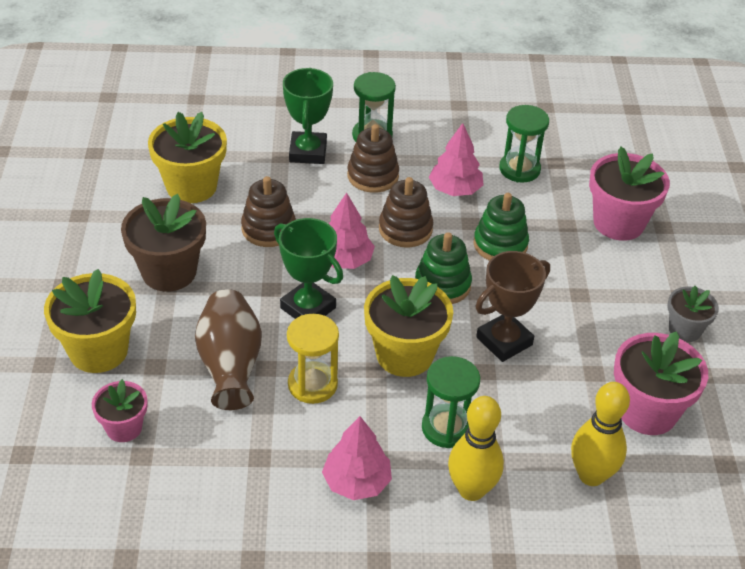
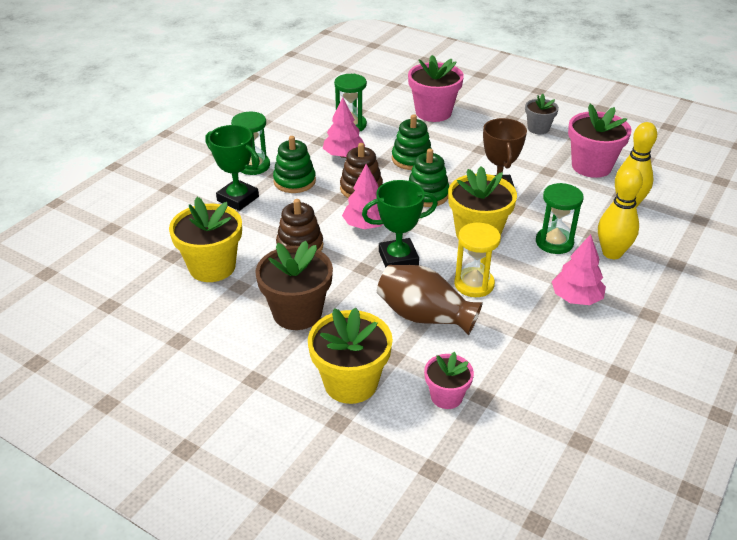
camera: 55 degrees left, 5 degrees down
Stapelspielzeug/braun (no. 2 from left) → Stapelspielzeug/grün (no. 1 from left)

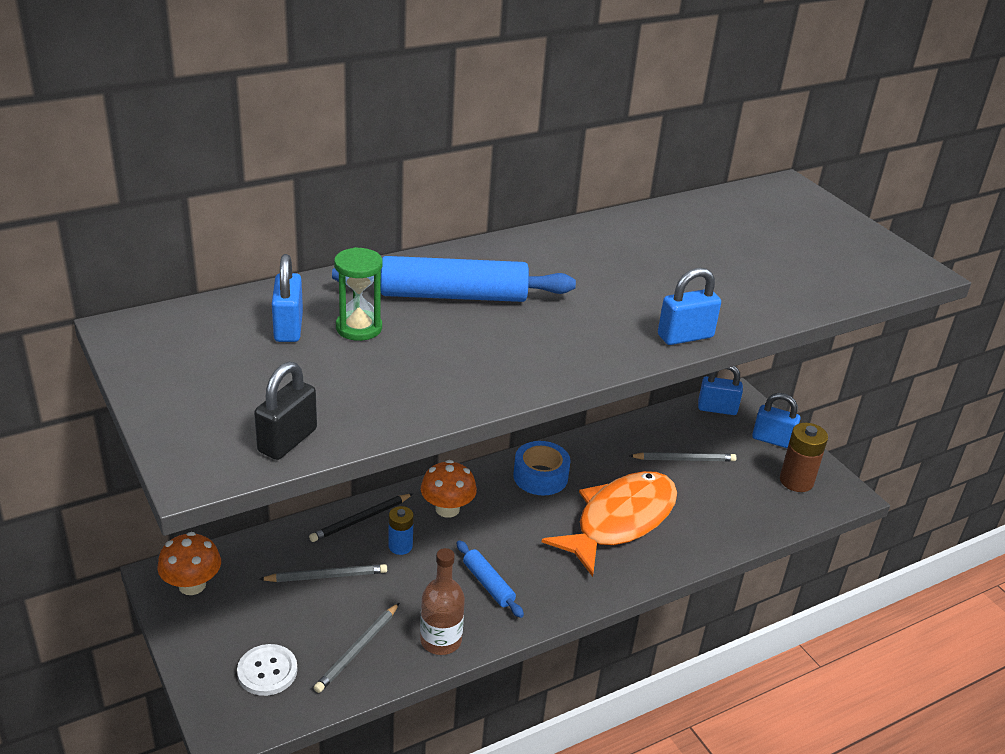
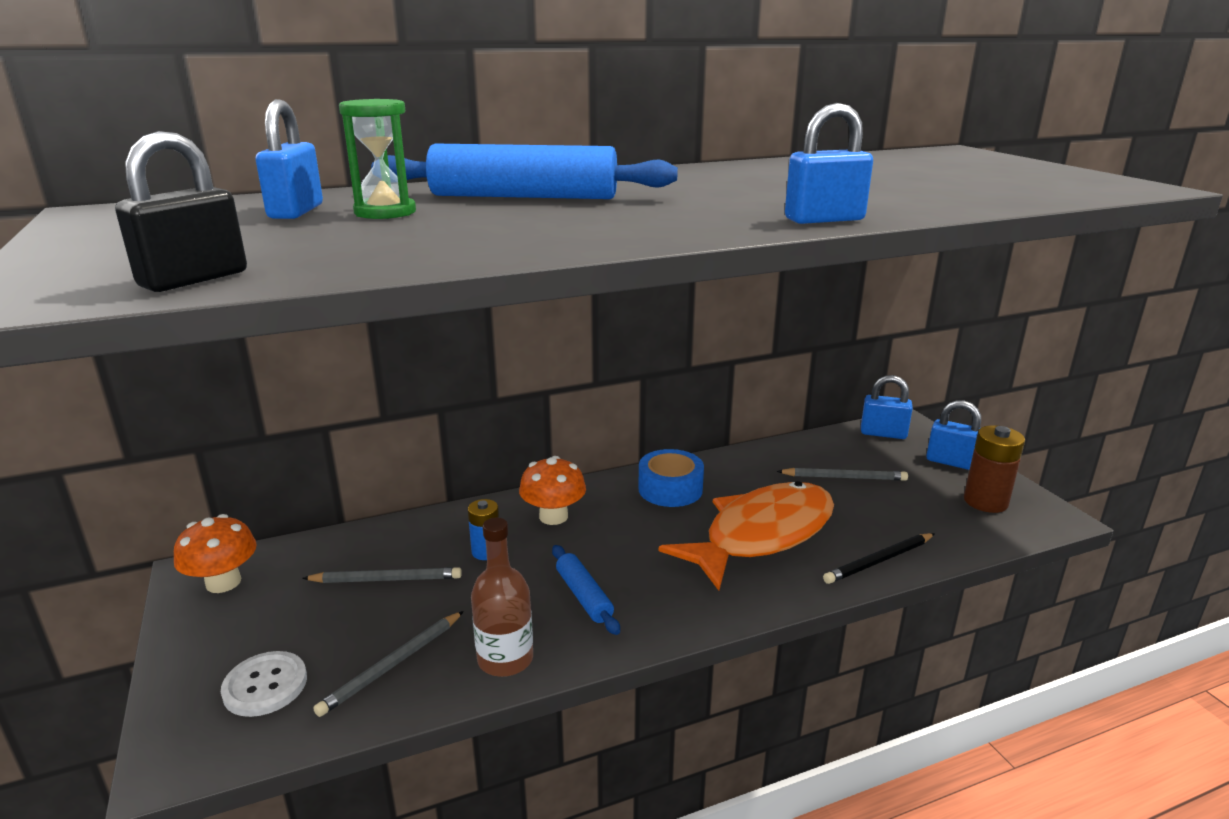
camera: 10 degrees right, 10 degrees down
Bleistift/schwarz, shifted

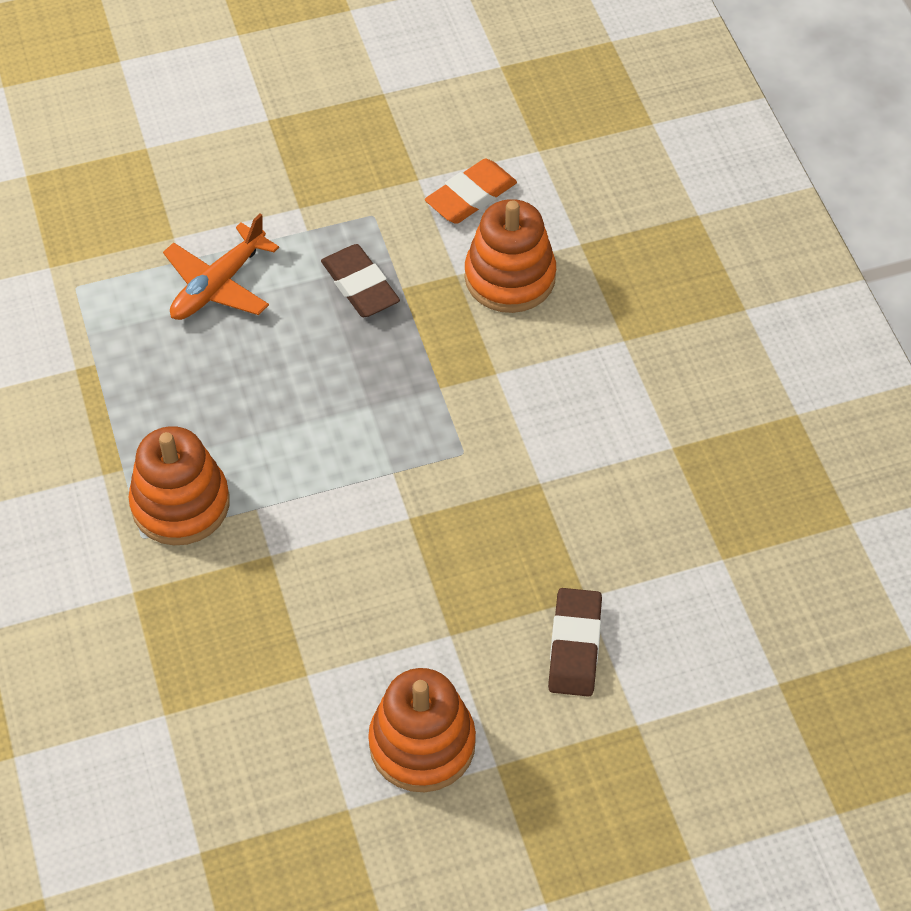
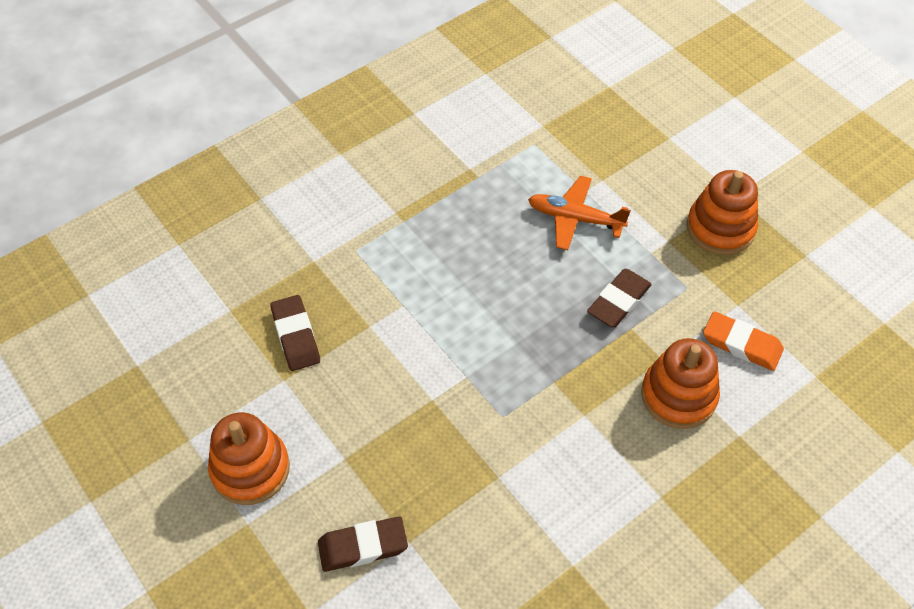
camera: 70 degrees right, 0 degrees up
- → Radiergummi/braun (no. 1 from left)
Stapelspielzeug/orange (no. 1 from left in the first image) → Stapelspielzeug/orange (no. 3 from left), shifted

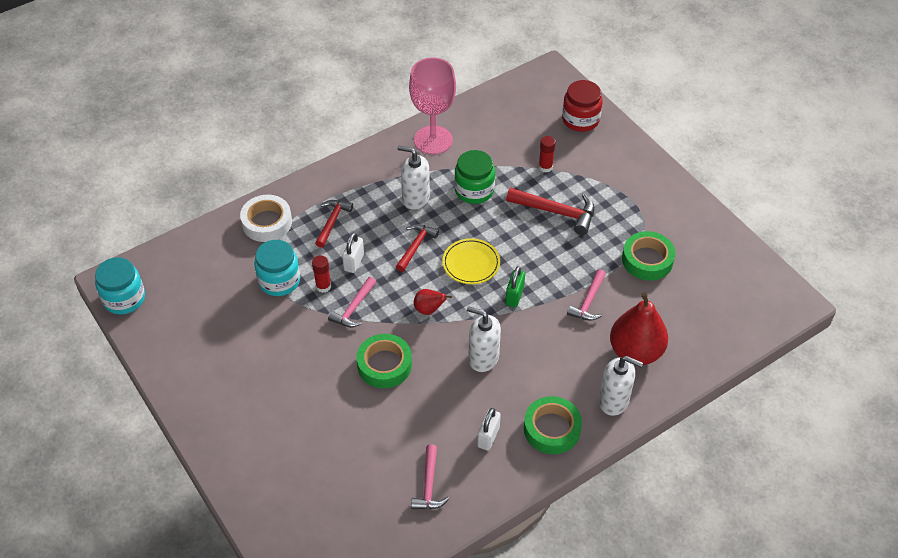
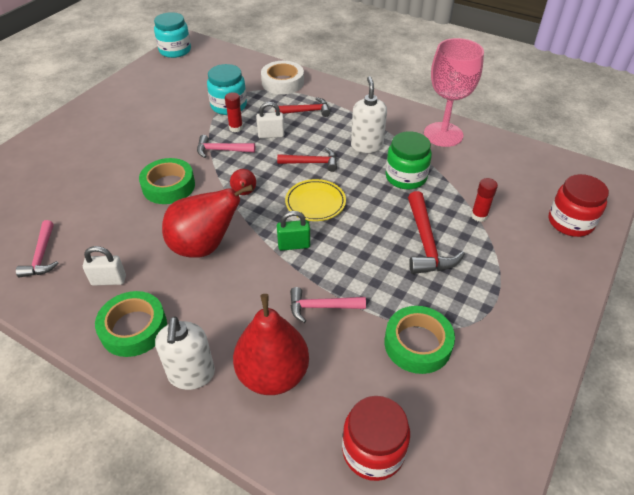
camera: 65 degrees right, 5 degrees down
Hammer/rosa (no. 2 from left in the first image) → Hammer/rosa (no. 1 from left), 75 degrees counterclockwise
Seifenspender/weiß (no. 2 from left) → Birne/rot (no. 1 from left)
- → Einmachglas/rot (no. 1 from left)

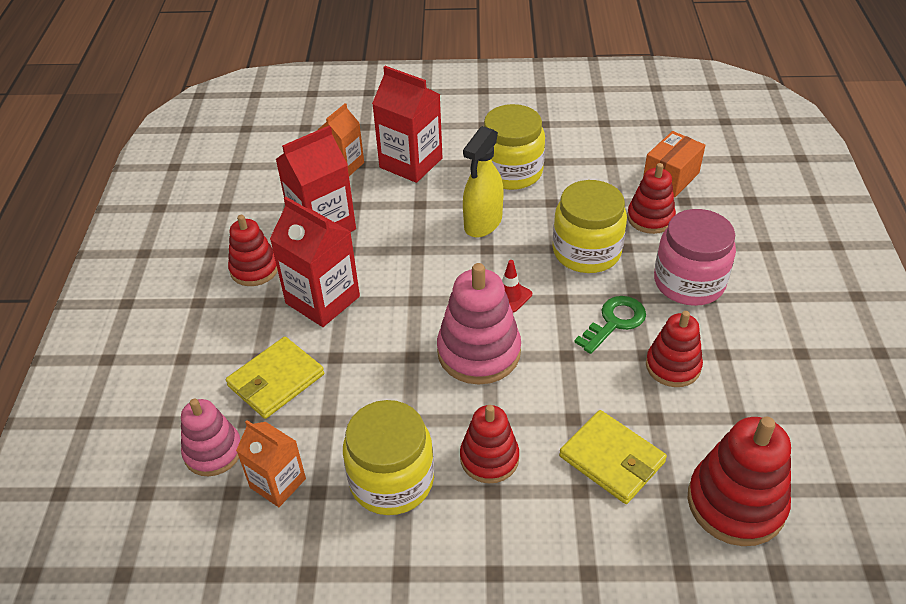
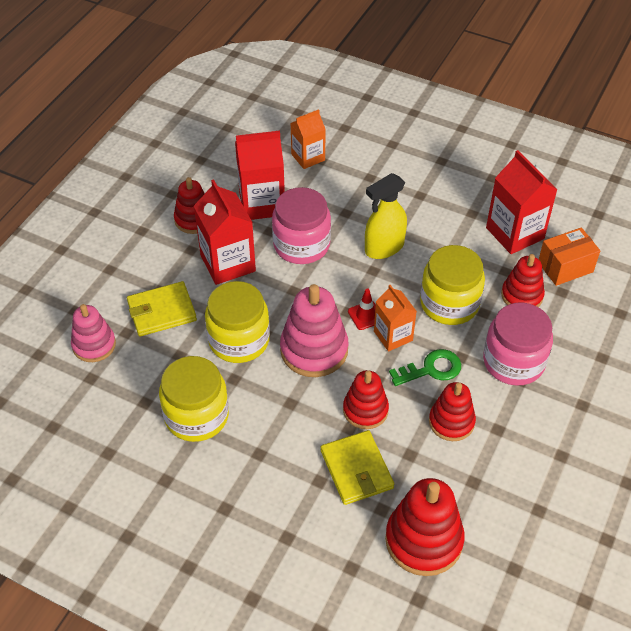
camera: 25 degrees right, 5 degrees up
Einmachglas/gelb (no. 2 from left), shifted
- → Einmachglas/rosa (no. 1 from left)
Stapelspielzeug/rot (no. 2 from left), shifted
Getränkekarton/orange (no. 1 from left in the first image) → Getränkekarton/orange (no. 2 from left), shifted
Getränkekarton/rot (no. 3 from left), shifted

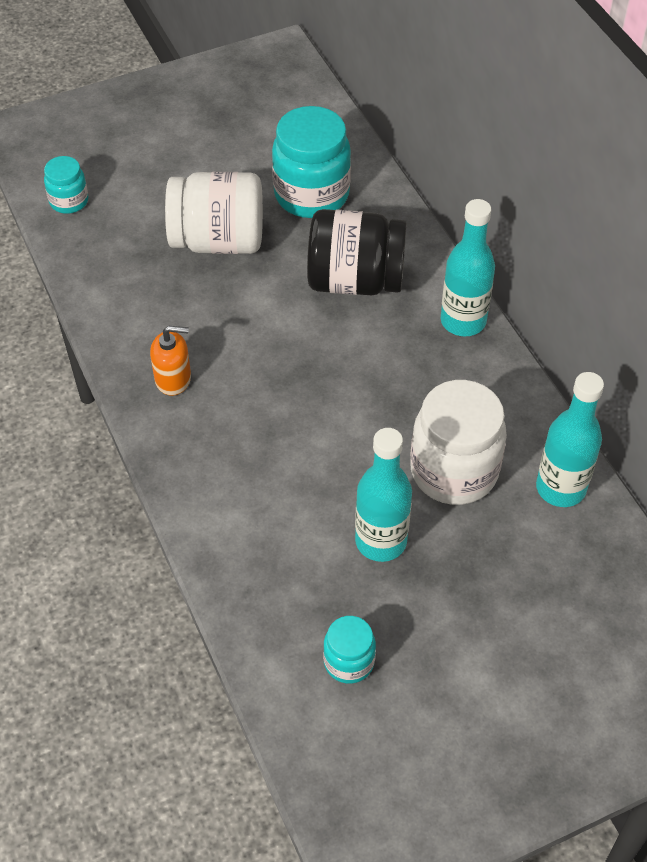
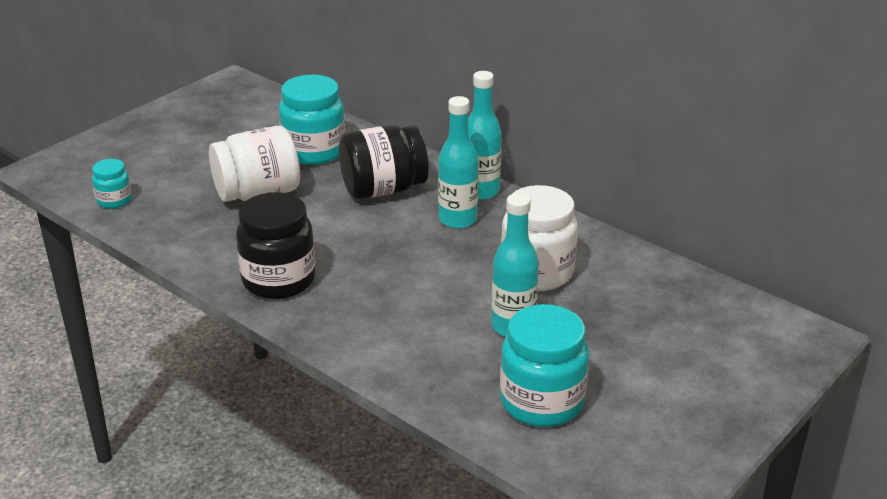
camera: 25 degrees left, 20 degrees down
Seifenspender/orange → Einmachglas/schwarz (no. 1 from left)
Flasche/türkis (no. 3 from left in the first image) → Flasche/türkis (no. 1 from left), shifted
Einmachglas/türkis (no. 3 from left), x1.92

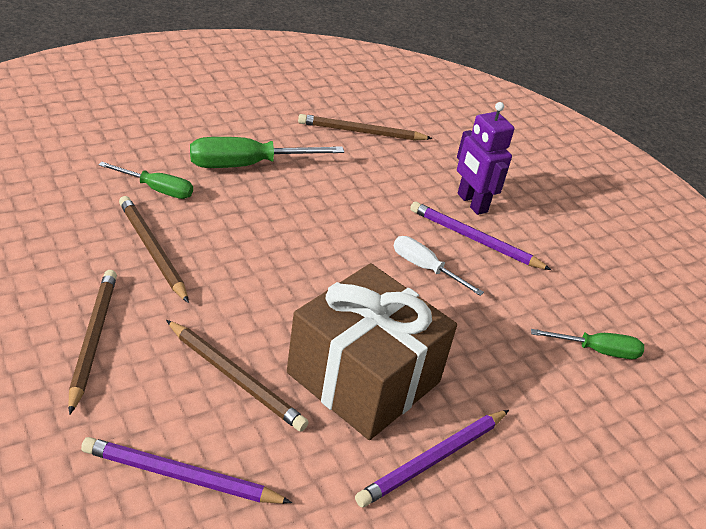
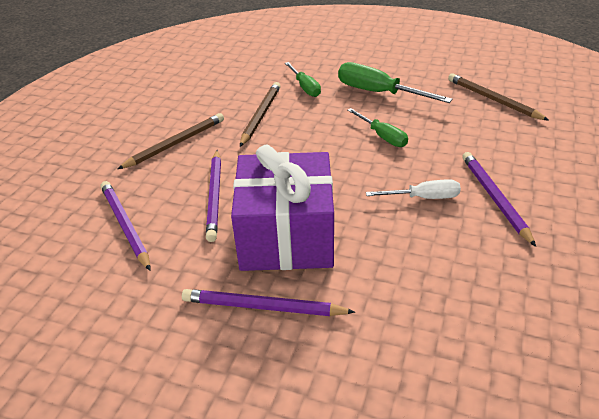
camera: 55 degrees right, 0 degrees up
Bleistift/braun (no. 3 from left) → Bleistift/lila (no. 2 from left)
Geschenk/braun → Geschenk/lila
Schraubenzieher/grün (no. 3 from left in the first image) → Schraubenzieher/grün (no. 2 from left), shifted
Schraubenzieher/weiß, 90 degrees clockwise
Roboter/lila → -

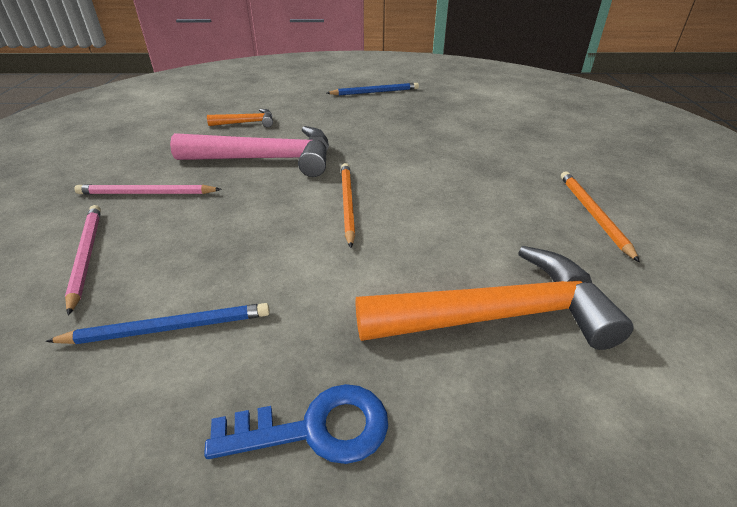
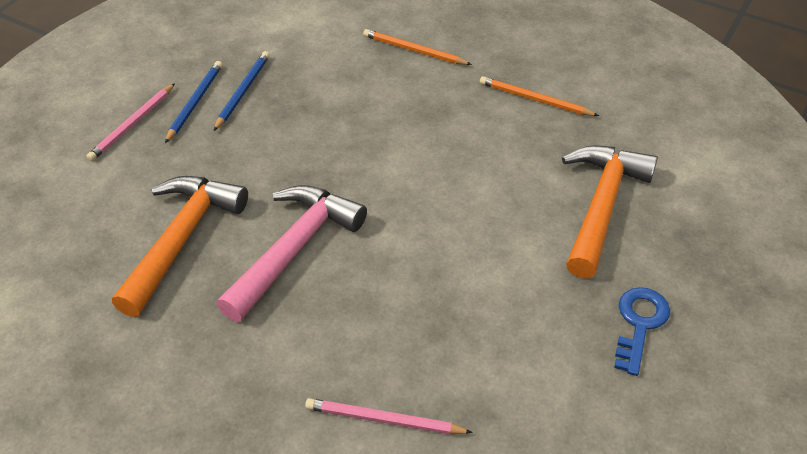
camera: 60 degrees left, 10 degrees up
Bleistift/rosa (no. 2 from left in the first image) → Bleistift/rosa (no. 1 from left), shifted
Hammer/orange (no. 1 from left), x2.07
Bleistift/blau (no. 1 from left in the first image) → Bleistift/blau (no. 2 from left), shifted
Bleistift/orange (no. 1 from left), shifted

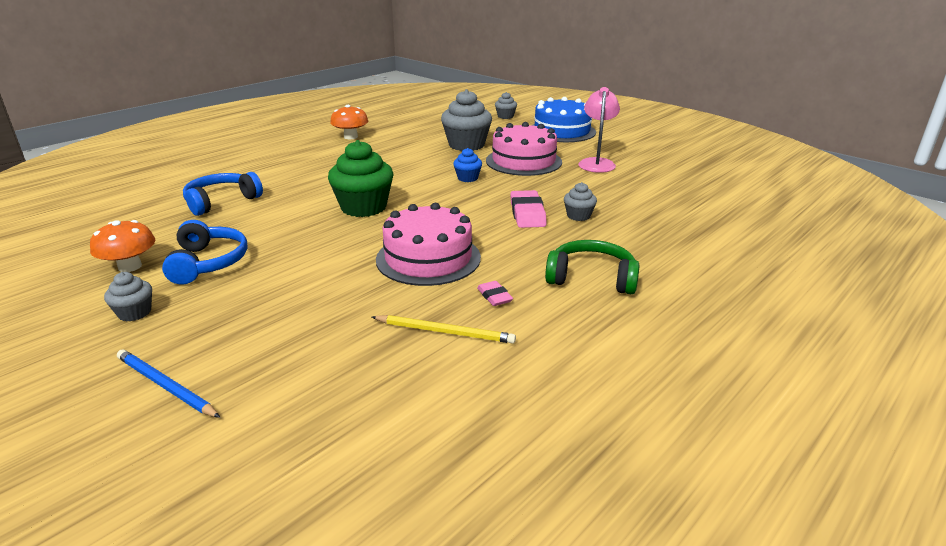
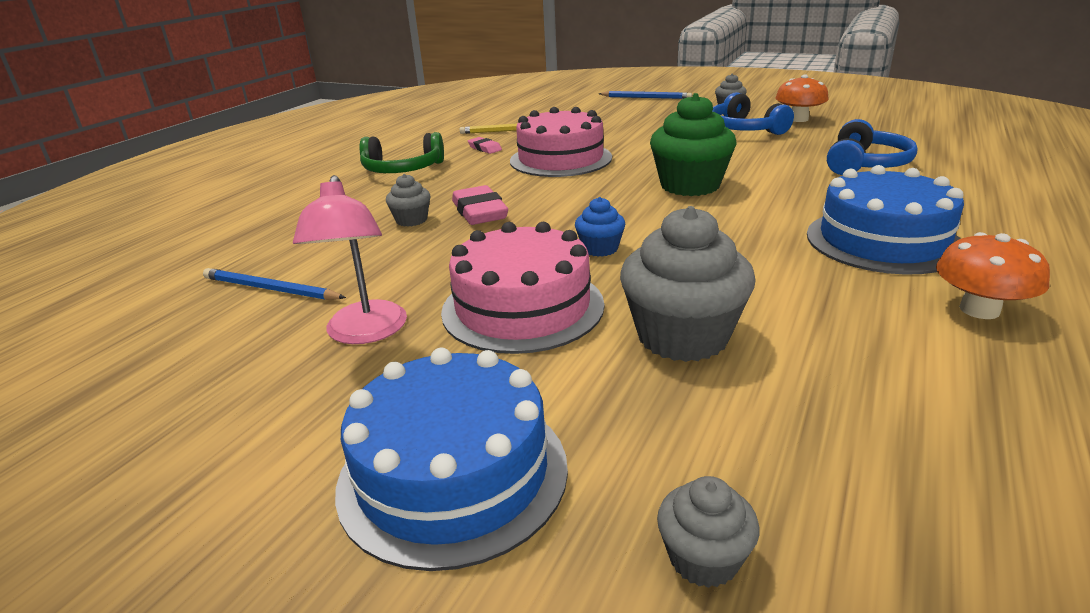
camera: 165 degrees right, 0 degrees up
- → Bleistift/blau (no. 1 from left)
- → Kuchen/blau (no. 2 from left)

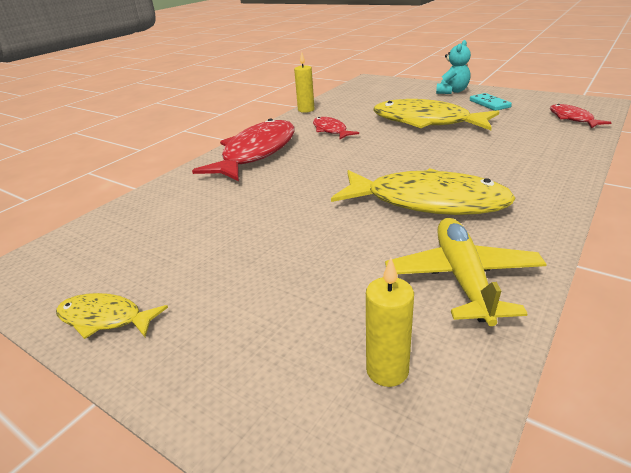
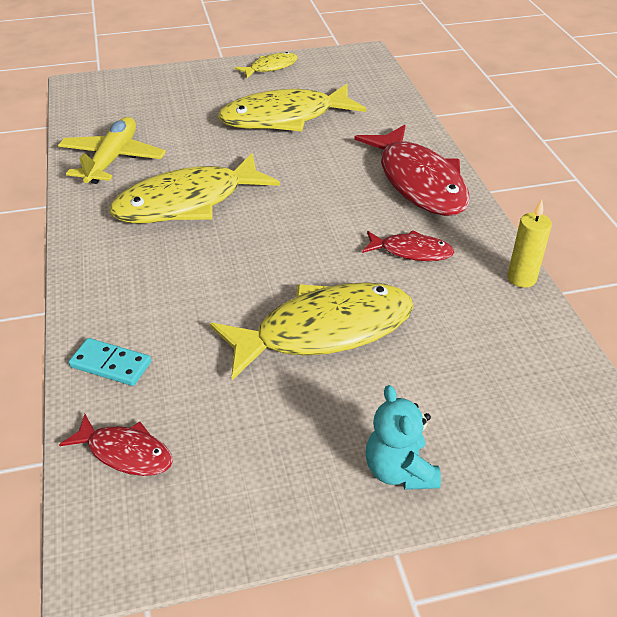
camera: 130 degrees right, 10 degrees up
Flugzeug/gelb, 120 degrees counterclockwise
Dominostein/türkis, shifted
- → Fisch/gelb (no. 3 from left)
Kerze/gelb (no. 2 from left) → -

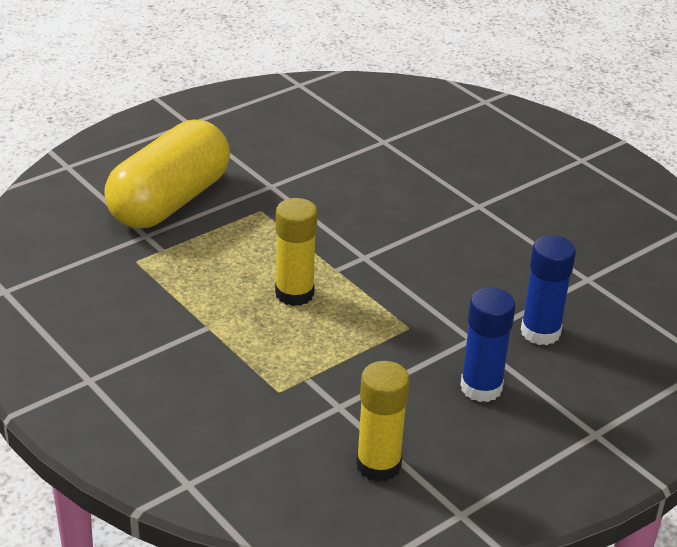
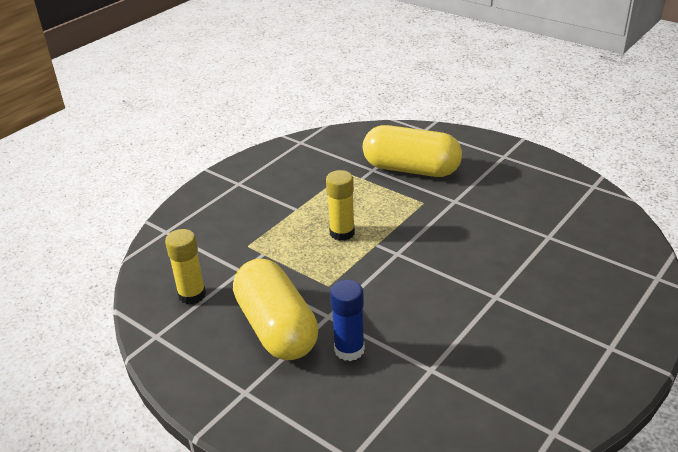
camera: 80 degrees right, 0 degrees up
Klebestift/blau (no. 1 from left) → Kapsel/gelb (no. 1 from left)

